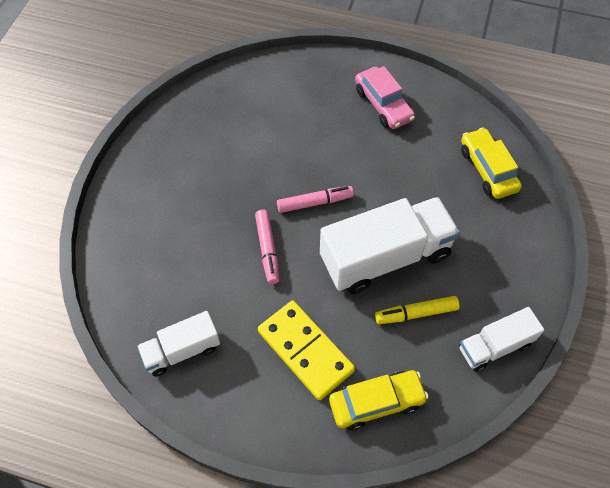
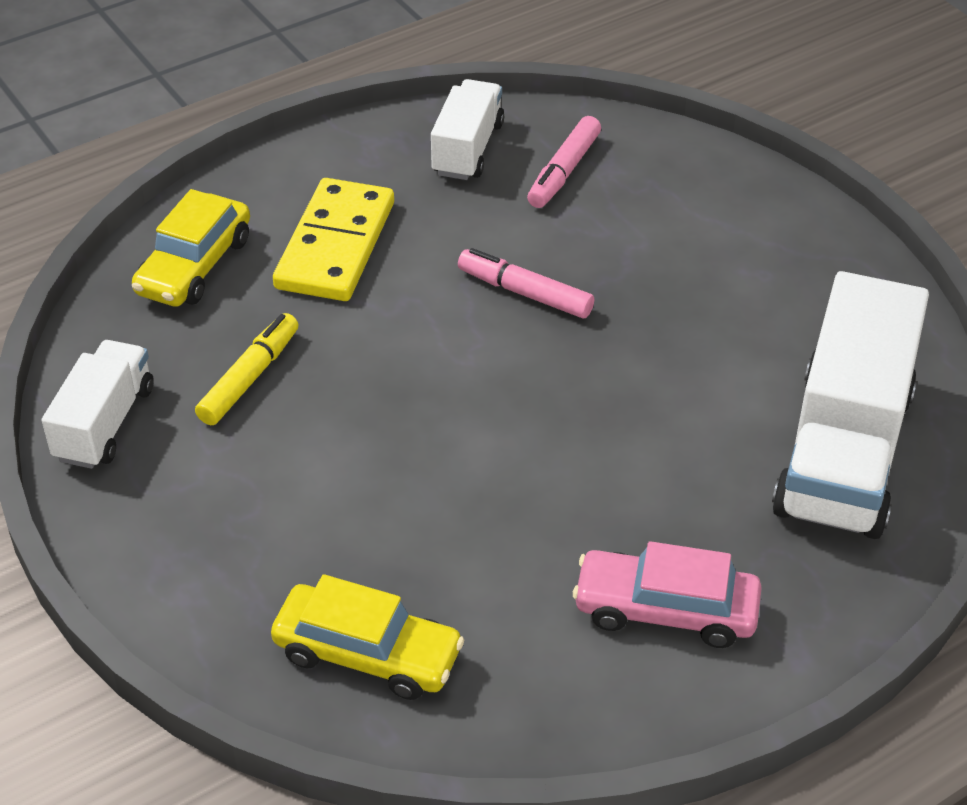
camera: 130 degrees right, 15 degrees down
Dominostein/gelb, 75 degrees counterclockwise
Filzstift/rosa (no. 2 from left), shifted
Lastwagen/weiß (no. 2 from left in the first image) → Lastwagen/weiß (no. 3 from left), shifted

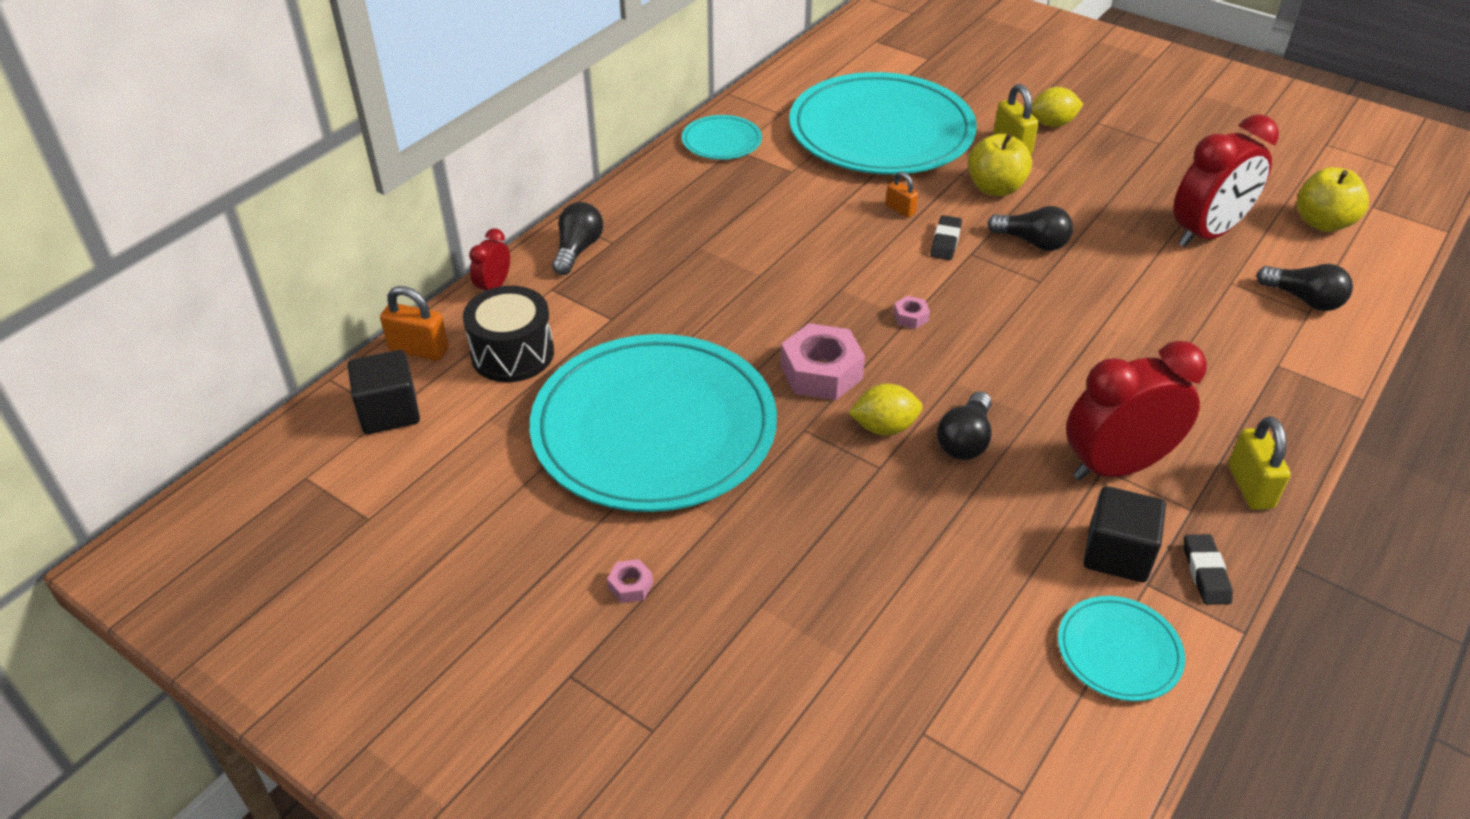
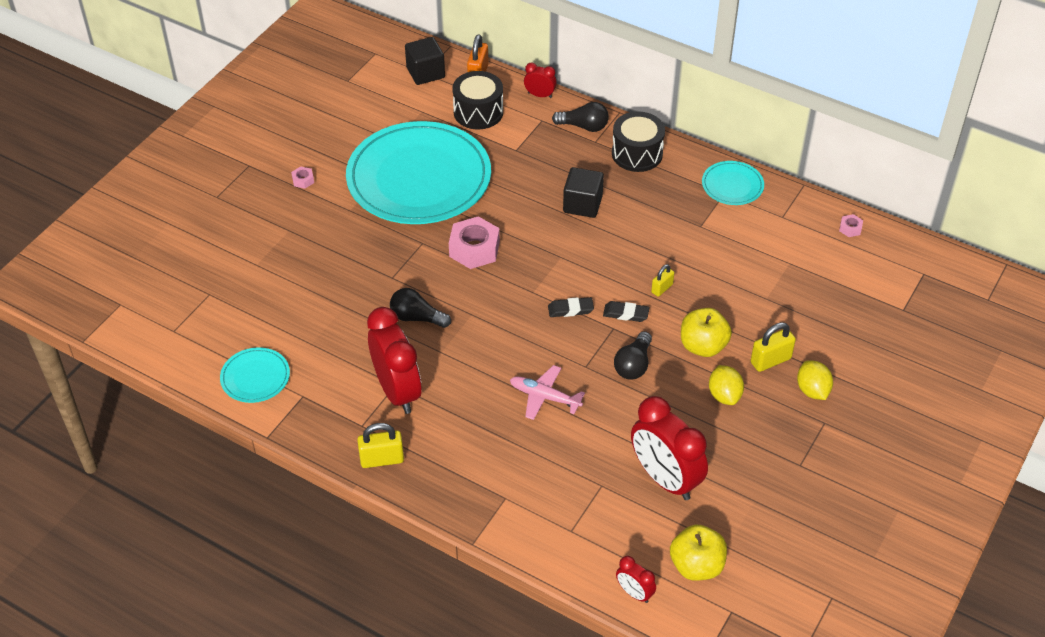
camera: 85 degrees right, 5 degrees up
- → Flugzeug/rosa
Radiergummi/schwarz (no. 2 from left in the first image) → Radiergummi/schwarz (no. 1 from left), shifted
Kubus/schwarz (no. 2 from left), shifted
- → Trommel/schwarz (no. 2 from left)
- → Wecker/rot (no. 3 from left)
Vorhängeschloss/orange (no. 2 from left) → Vorhängeschloss/gelb (no. 2 from left)
Zitrone/gelb (no. 1 from left), shifted
Sechskantmutter/rosa (no. 3 from left), shifted
Teller/türkis (no. 3 from left) → -
Glühbirne/schwarz (no. 4 from left) → -

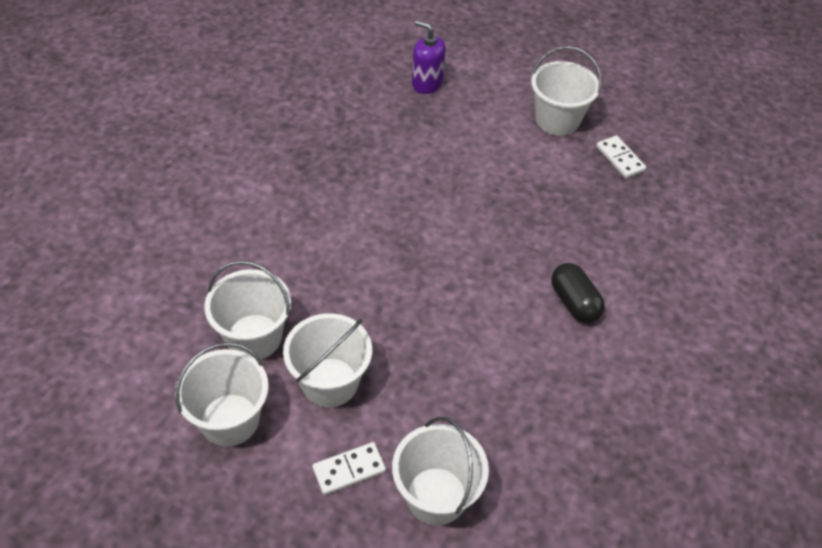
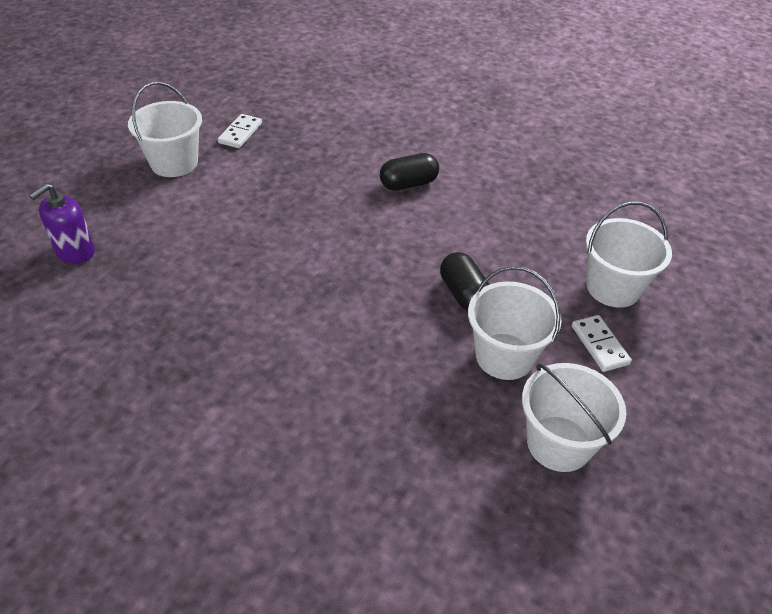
camera: 85 degrees left, 5 degrees down
Dominostein/weiß (no. 2 from left in the first image) → Dominostein/weiß (no. 1 from left), 45 degrees counterclockwise
- → Kapsel/schwarz (no. 2 from left)
Eimer/weiß (no. 2 from left) → -

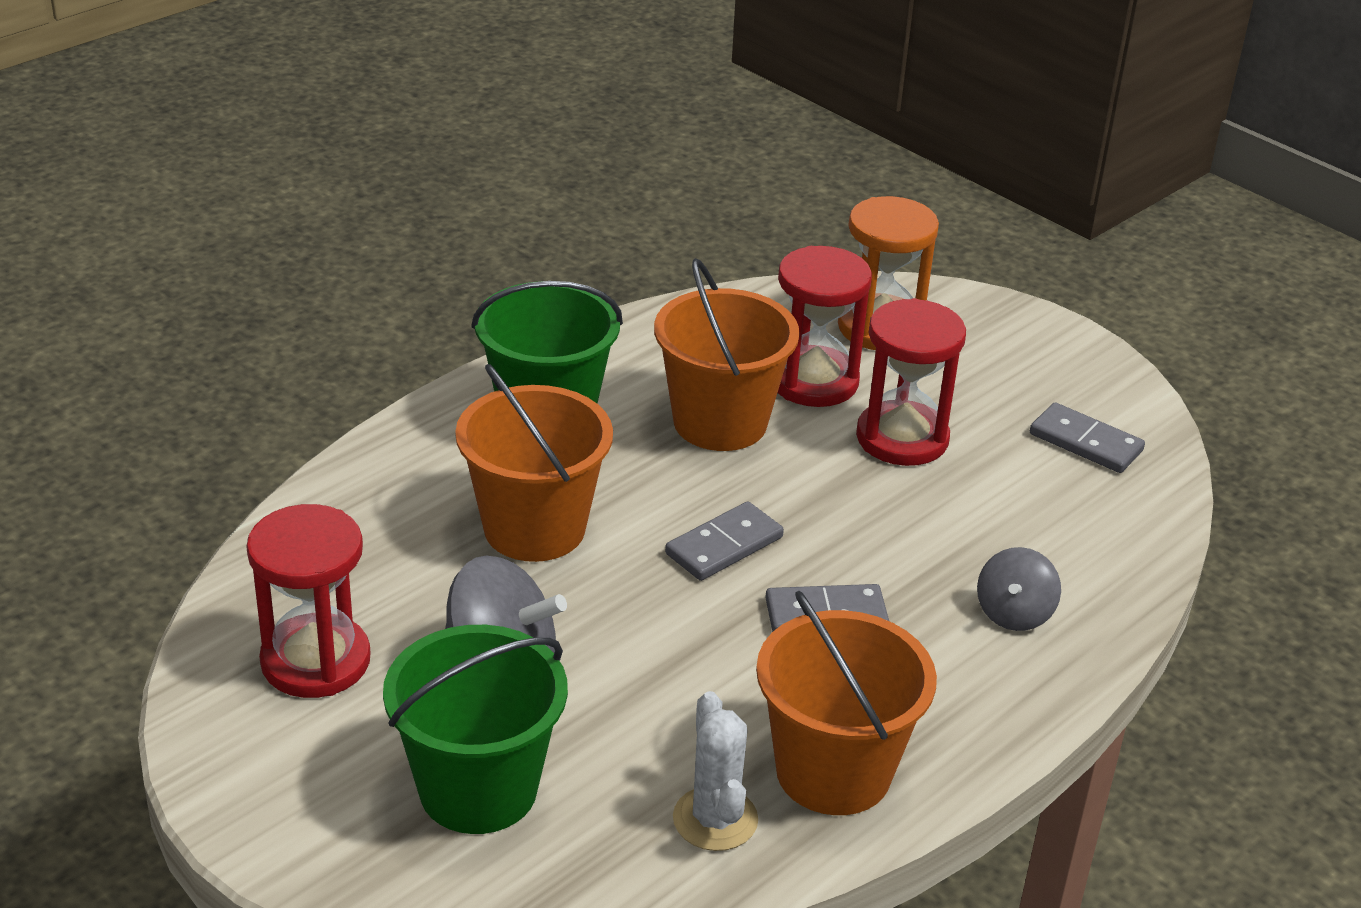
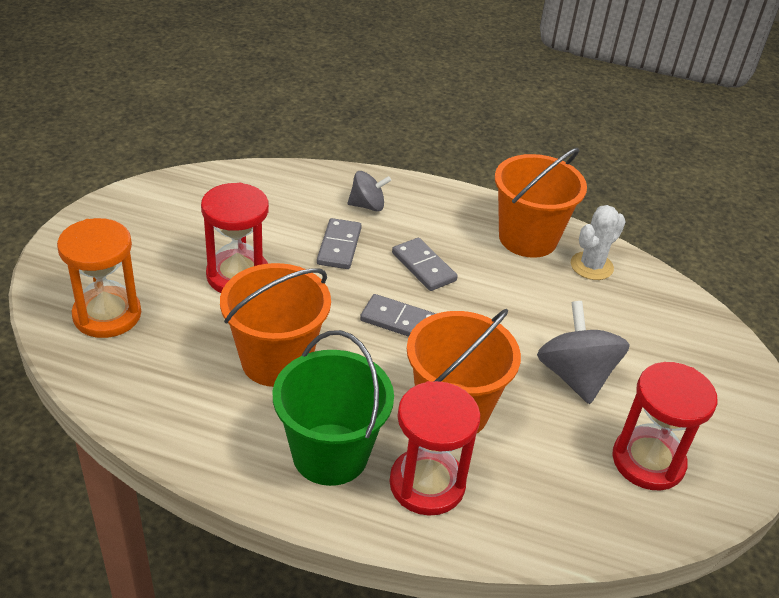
camera: 120 degrees left, 5 degrees up
Dominostein/grau (no. 3 from left in the first image) → Dominostein/grau (no. 1 from left), shifted
Sanduhr/rot (no. 2 from left), shifted
Eimer/grün (no. 1 from left) → -

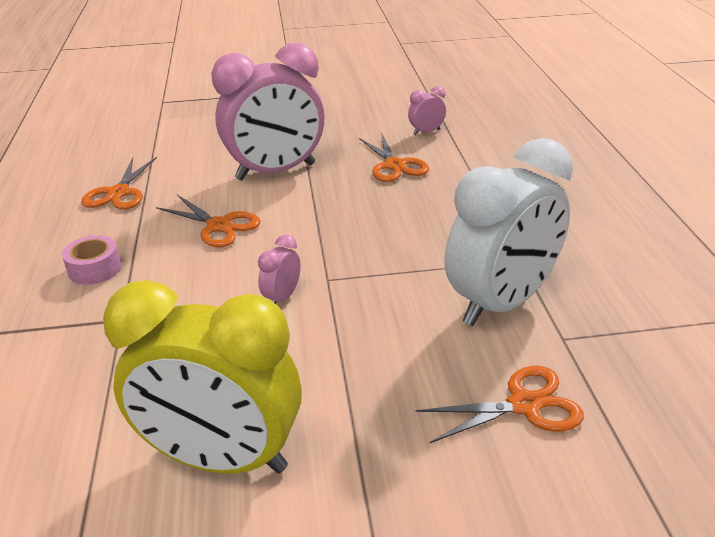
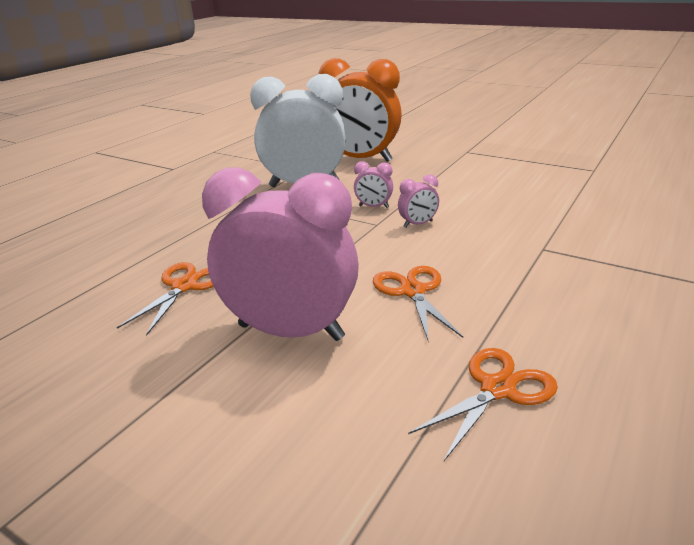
camera: 140 degrees left, 5 degrees down
Schere/orange (no. 4 from left) → Wecker/orange
Wecker/rosa (no. 3 from left in the first image) → Wecker/rosa (no. 2 from left), shifted
Klebeband/rosa → -
Wecker/gelb → -

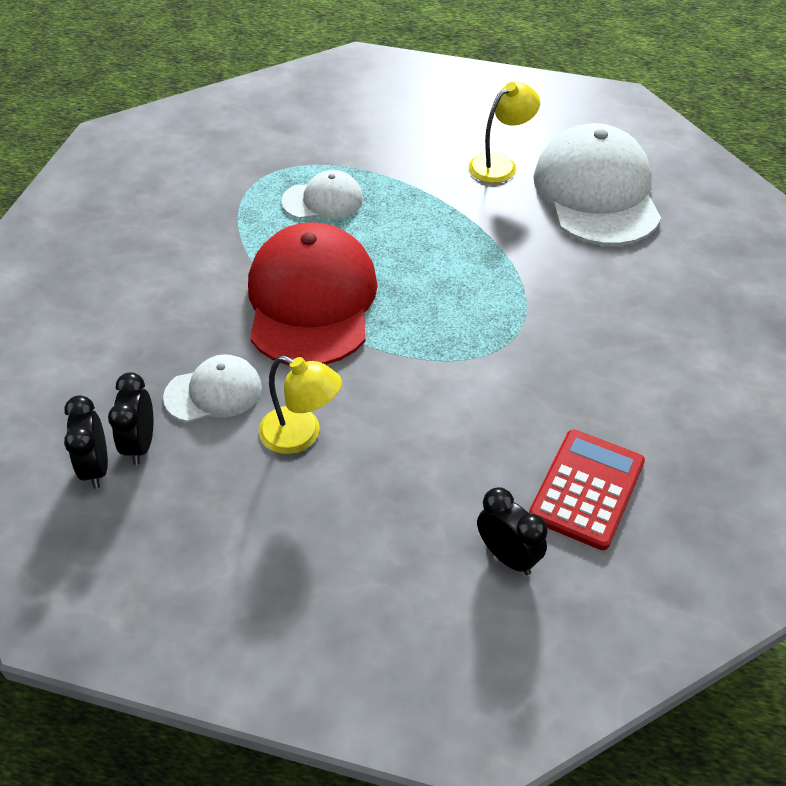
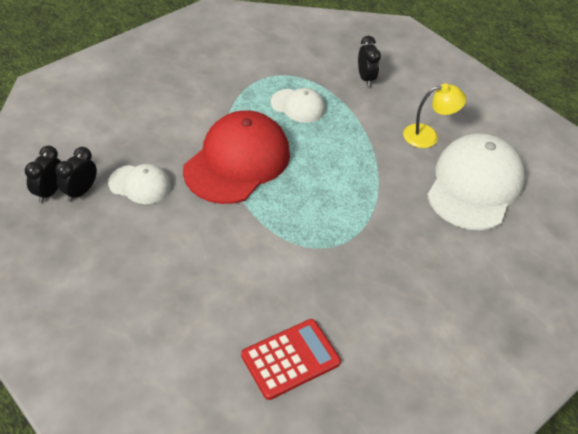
camera: 30 degrees right, 0 degrees up
Wecker/schwarz (no. 3 from left), shifted
Lampe/gelb (no. 1 from left) → -

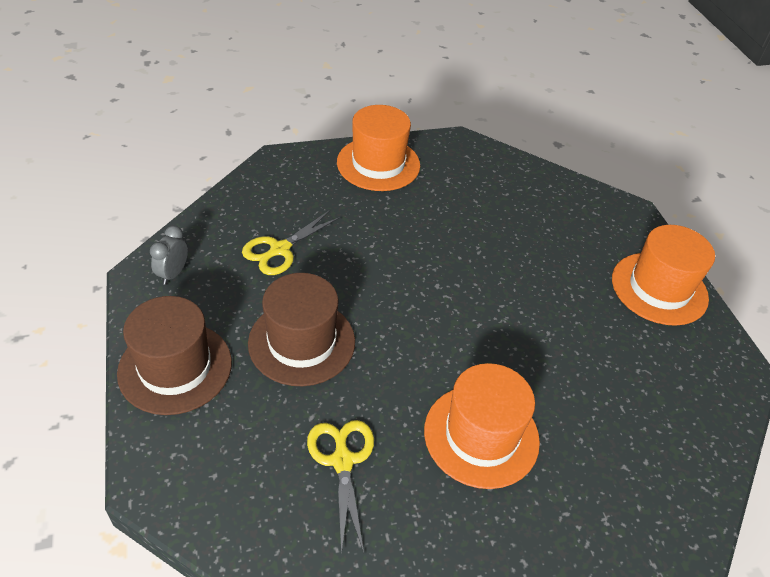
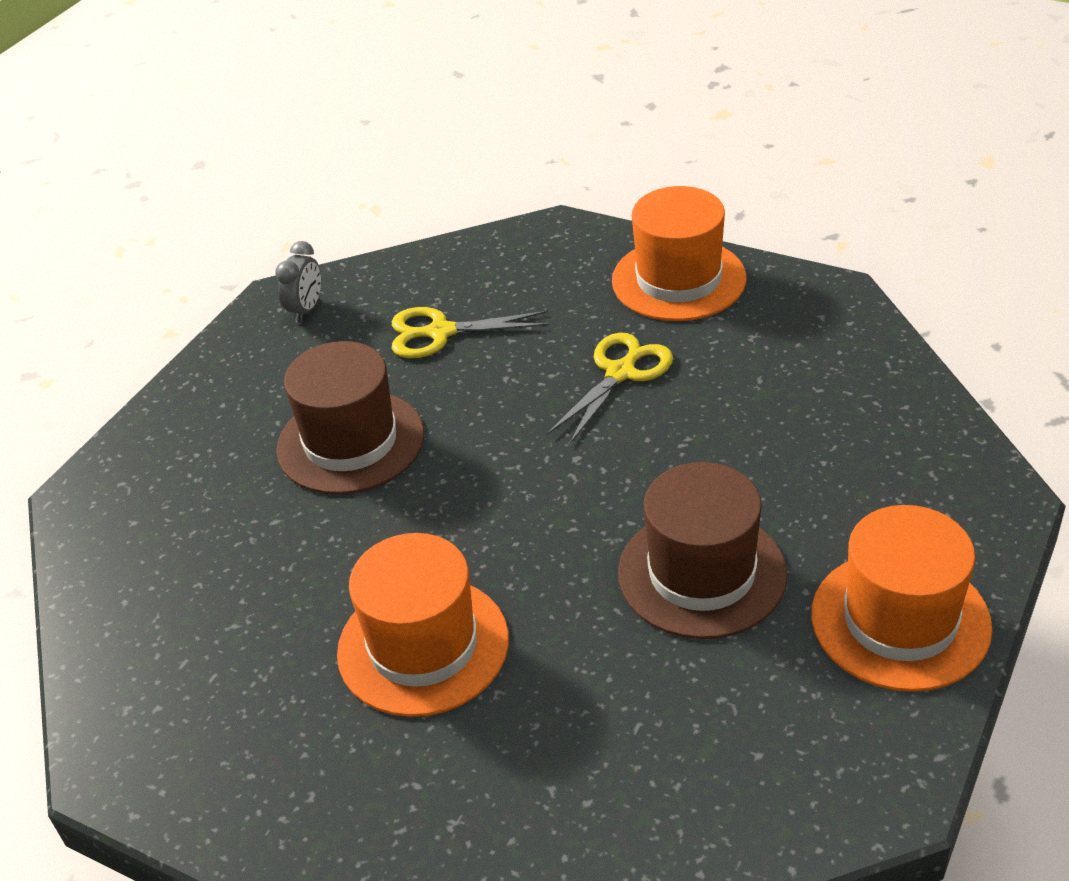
camera: 50 degrees right, 5 degrees down
Wecker/grau, 135 degrees clockwise
Schere/gelb (no. 2 from left), shifted
Hut/braun (no. 1 from left in the first image) → Hut/braun (no. 2 from left), shifted

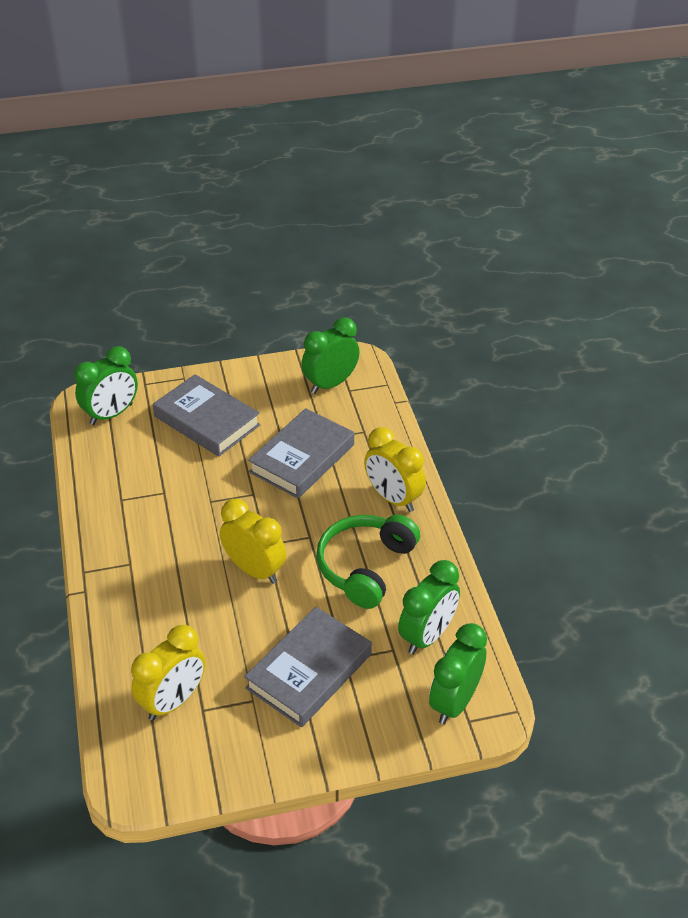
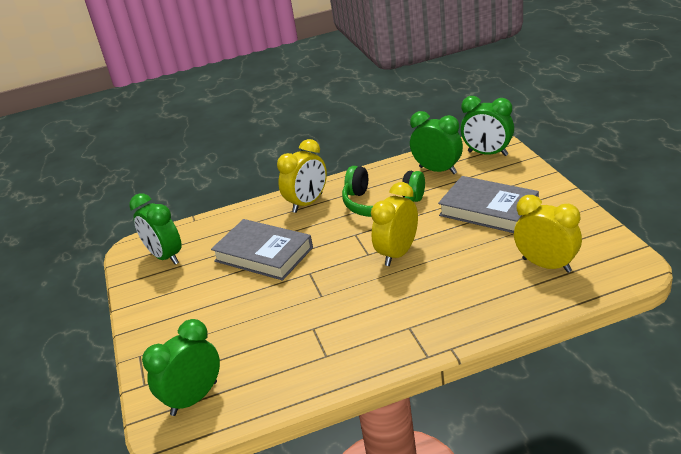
camera: 90 degrees left, 10 degrees down
Wecker/grün (no. 1 from left in the first image) → Wecker/grün (no. 2 from left), 90 degrees counterclockwise
Buch/grau (no. 1 from left) → -

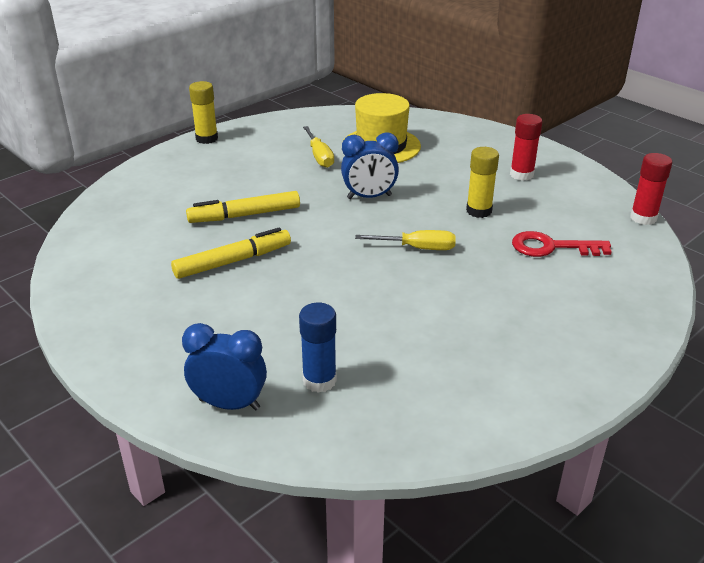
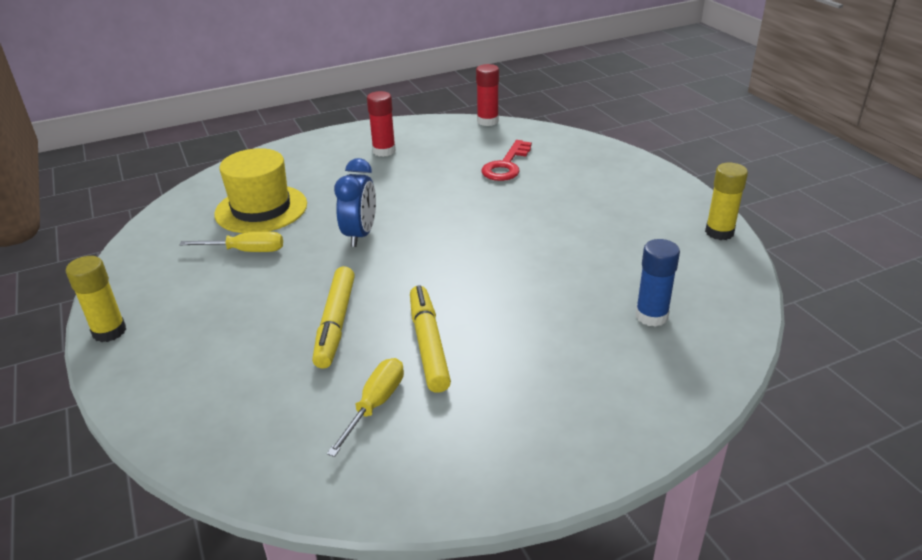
camera: 70 degrees left, 0 degrees up
Schraubenzieher/gelb (no. 2 from left), shifted
Klebestift/gelb (no. 2 from left), shifted
Wecker/blau (no. 1 from left) → -

